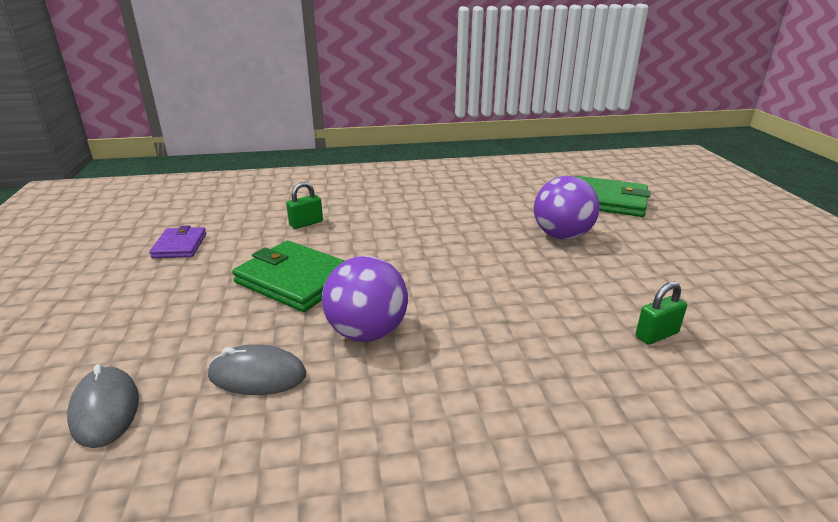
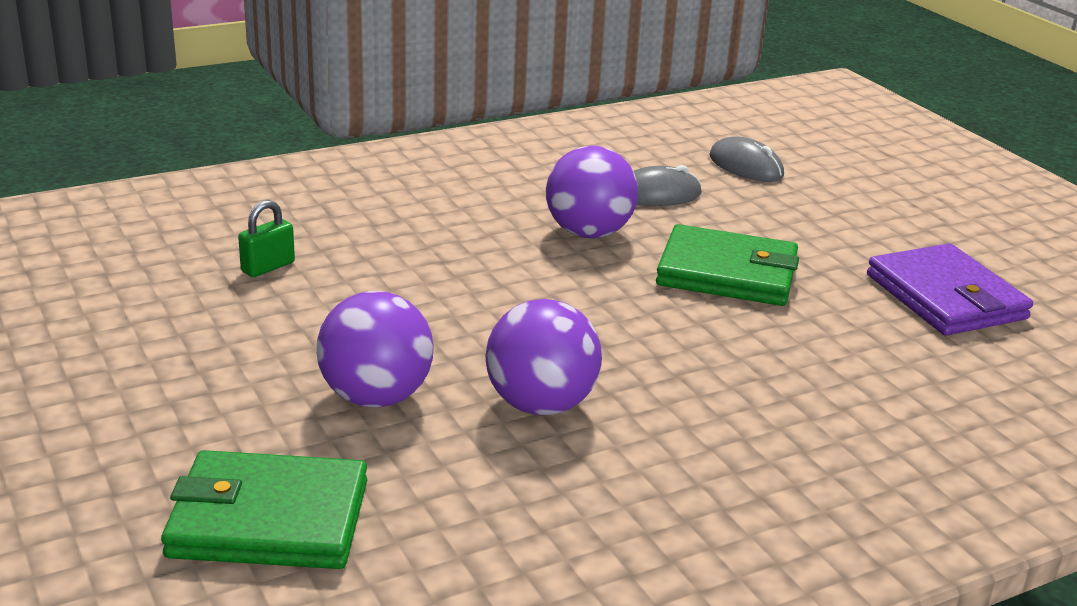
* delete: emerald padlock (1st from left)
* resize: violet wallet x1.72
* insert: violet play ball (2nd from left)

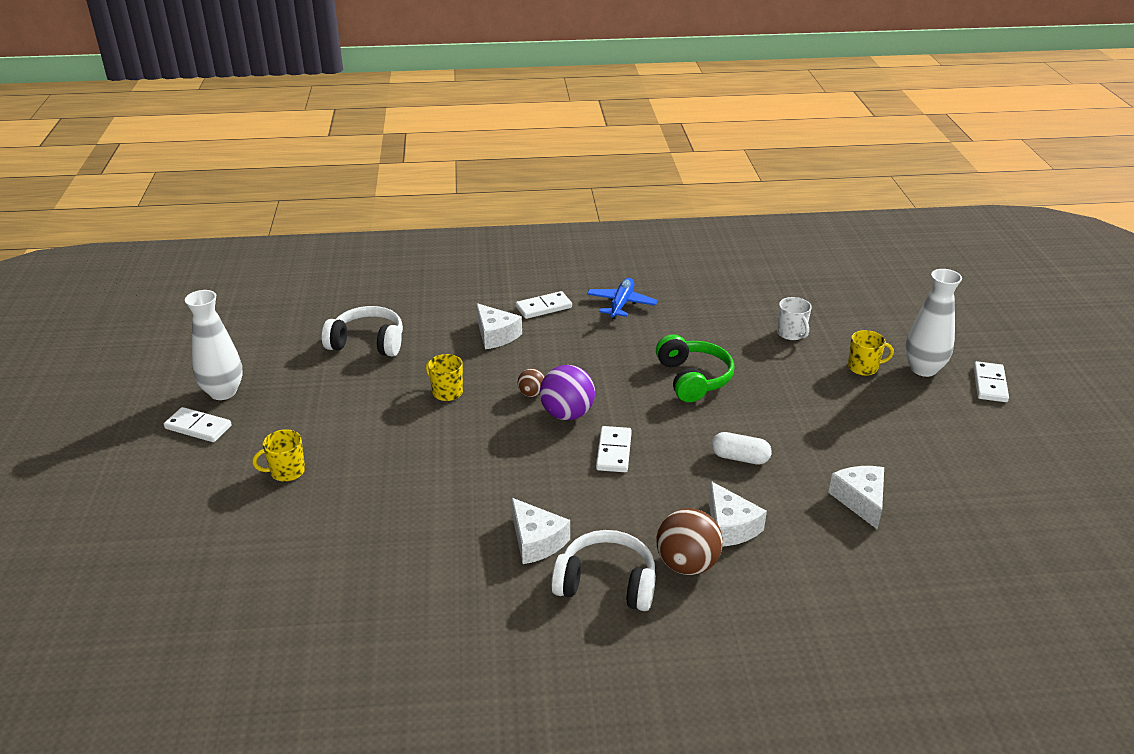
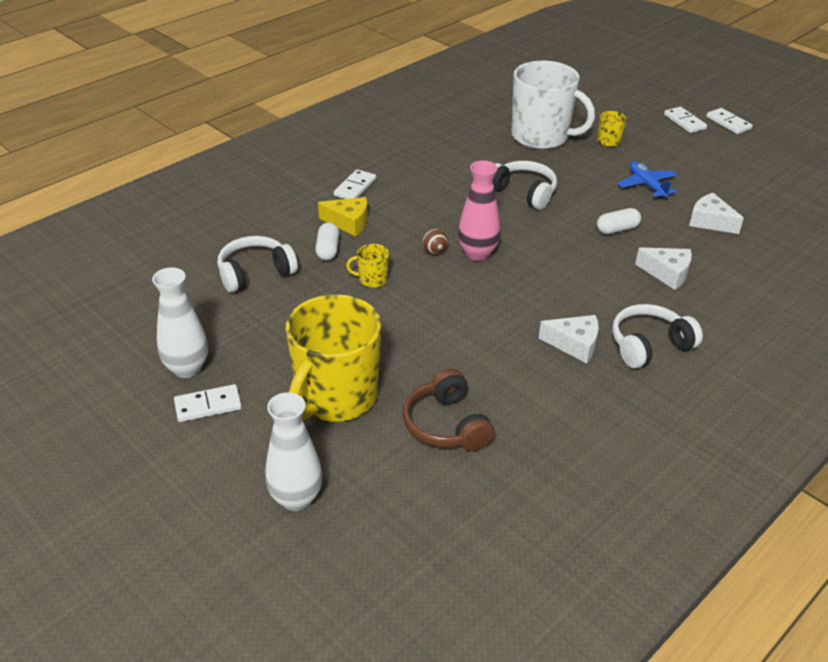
* move: white flower vase (2nd from left)
* move: blue plane
* resize: white mug x2.46
* recolor: white cheese (1st from left) to bright yellow cheese
* recolor: emerald over-ear headphones to white over-ear headphones (2nd from left)
* replace: violet play ball to rose-pink flower vase
* move: white domino (3rd from left in the first image) to white domino (4th from left)
* resize: bright yellow mug (1st from left) x2.46
* delete: dark brown play ball (2nd from left)
* insert: white pill (1st from left)
* insert: dark brown over-ear headphones

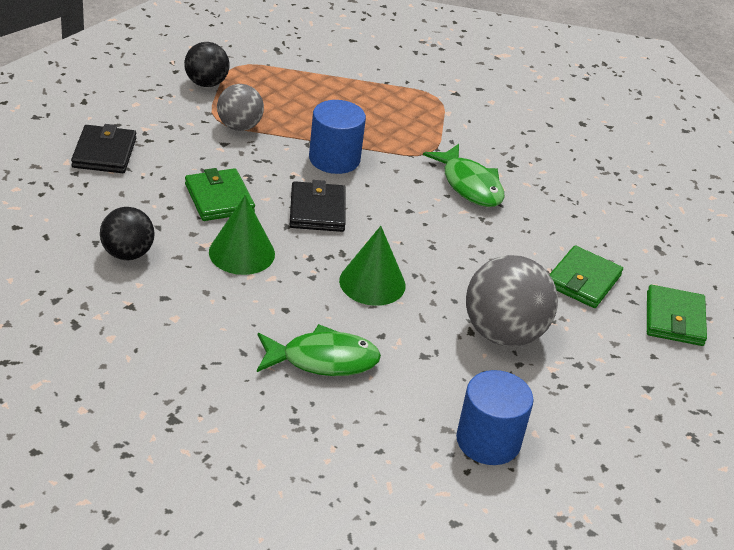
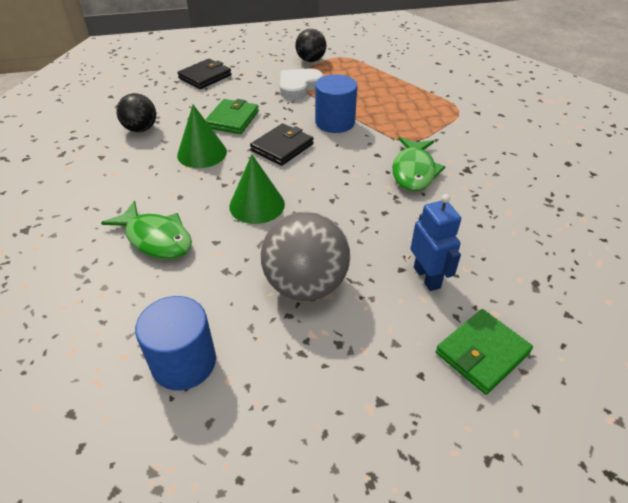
* replace: ash-grey play ball (1st from left) to white heart shape
* replace: emerald wallet (2nd from left) to blue robot figure

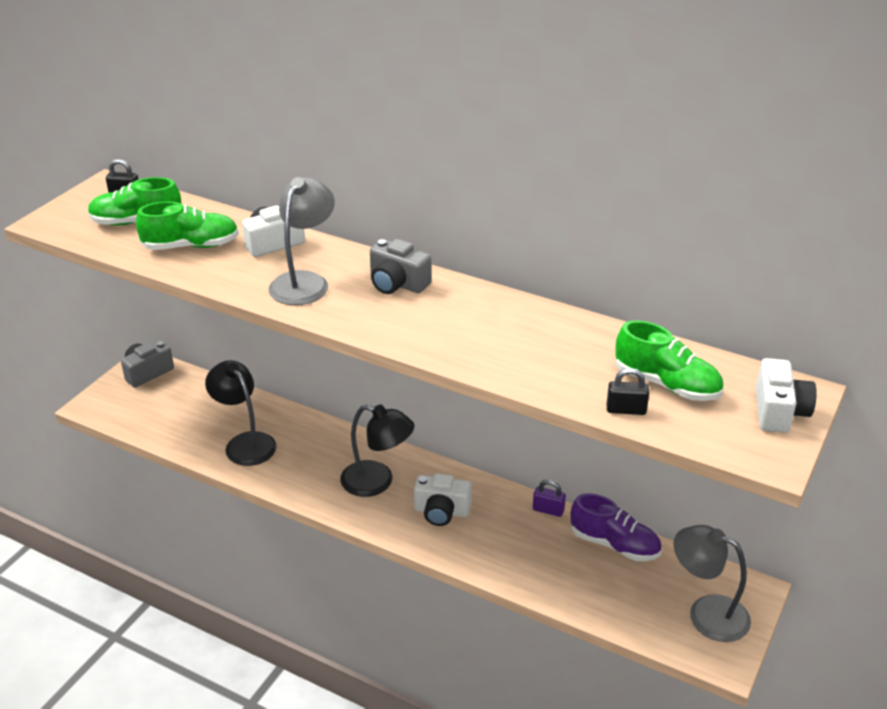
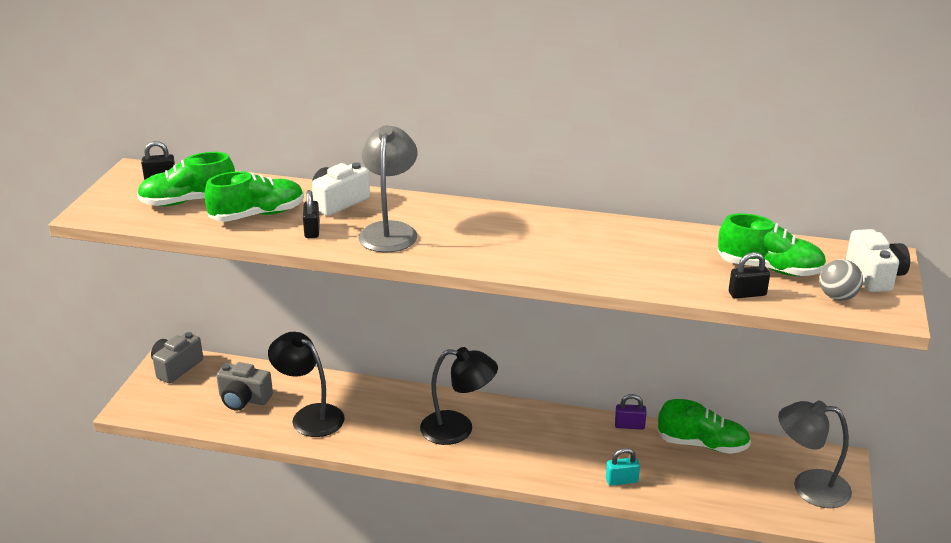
* move: ash-grey compact camera (2nd from left)
* delete: white compact camera (2nd from left)
* recolor: violet sneaker to emerald sneaker (3rd from left)
* insert: ebony padlock (2nd from left)
* insert: ash-grey play ball
* insert: aqua padlock

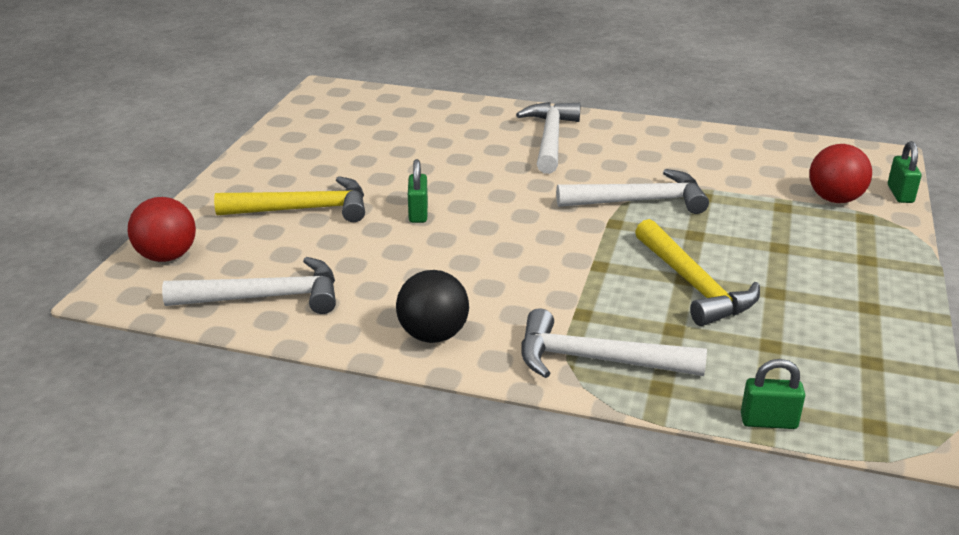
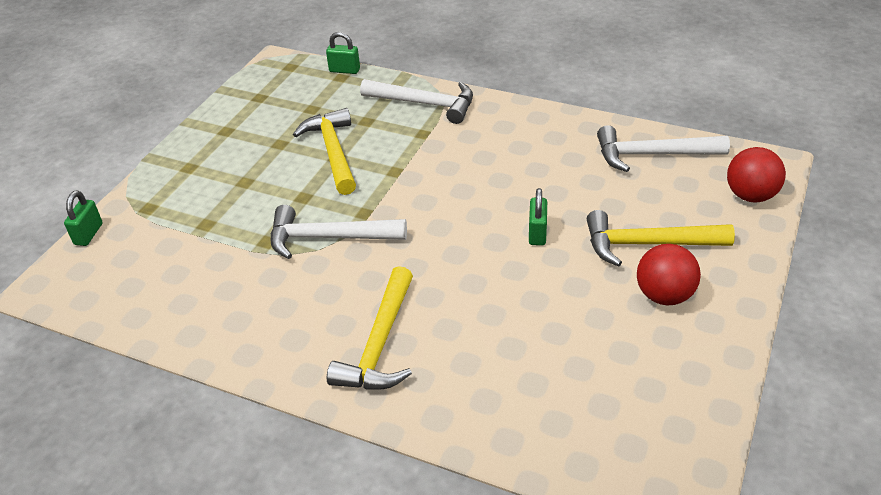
* recolor: white hammer (2nd from left) to bright yellow hammer (2nd from left)
* move: scarlet play ball (2nd from left in the first image) to scarlet play ball (1st from left)
* delete: ebony play ball

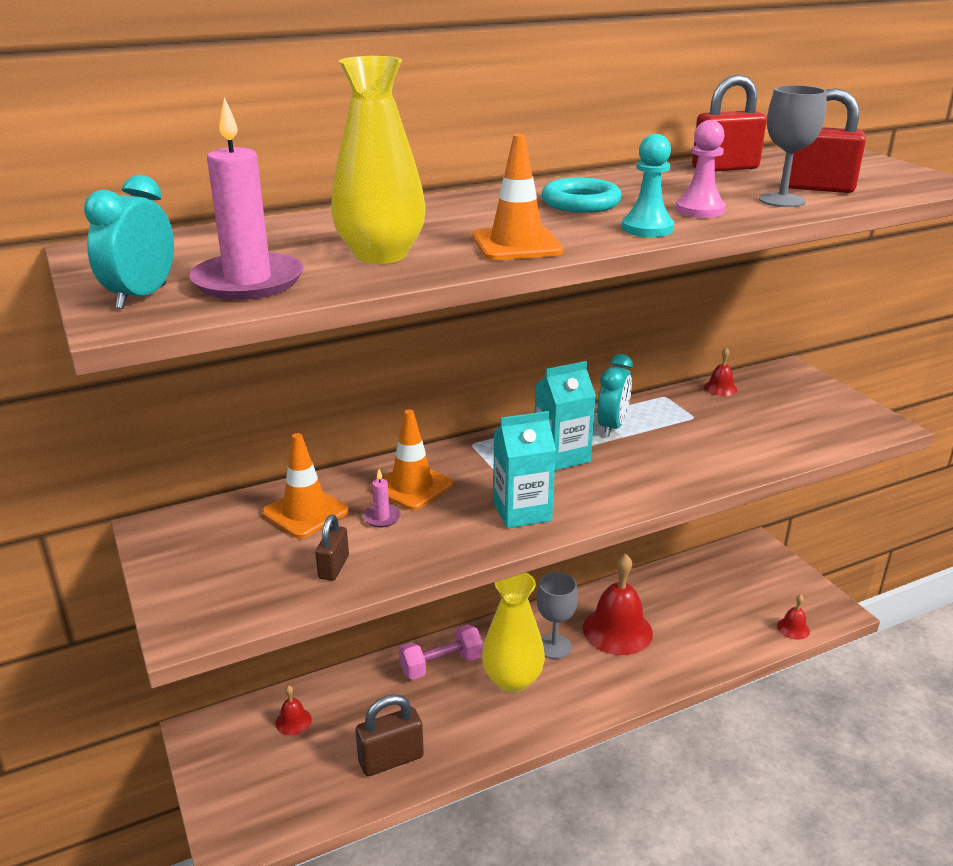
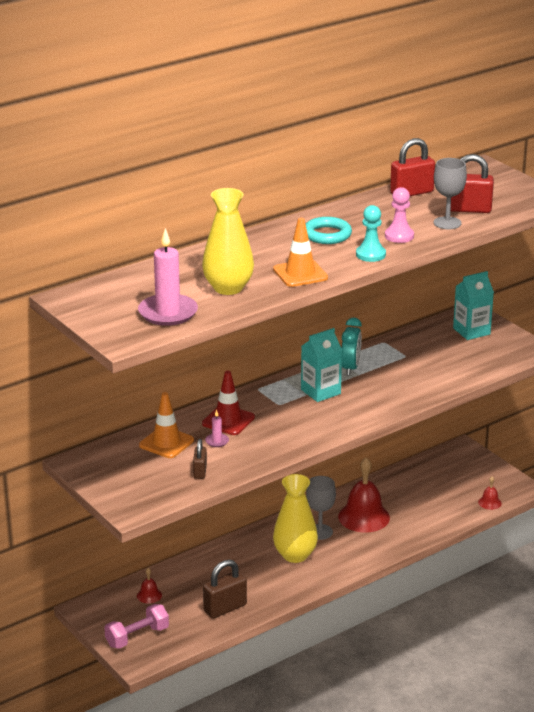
* delete: aqua alarm clock (1st from left)
* delete: scarlet hand bell (3rd from left)
* recolor: orange-coloured traffic cone (2nd from left) to scarlet traffic cone
* move: aqua milk carton (1st from left in the first image) to aqua milk carton (2nd from left)
* move: rose-pink hand weight

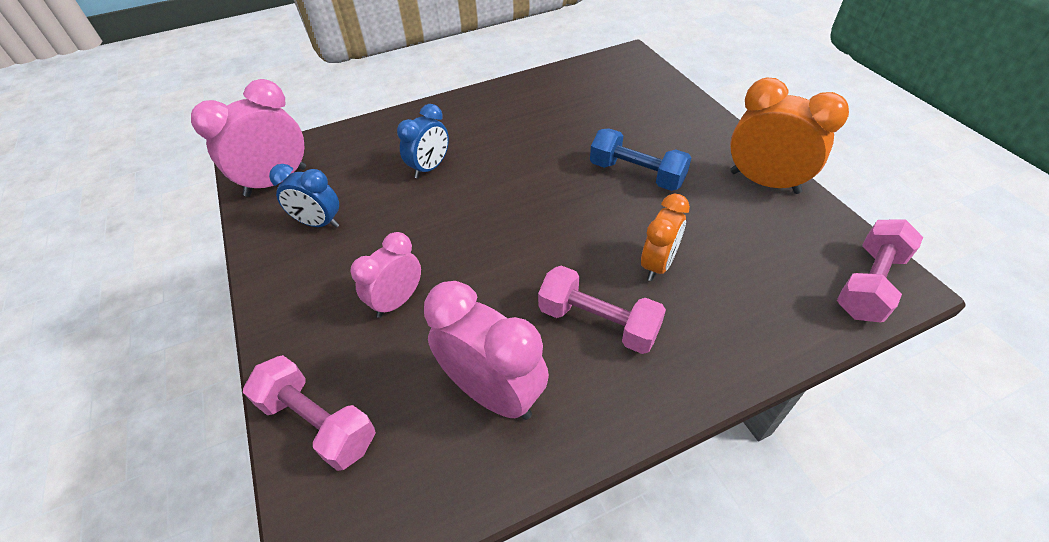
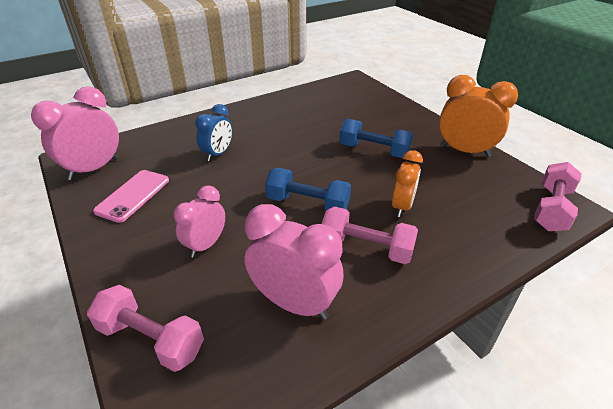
* replace: blue alarm clock (1st from left) to rose-pink phone
* insert: blue hand weight (1st from left)

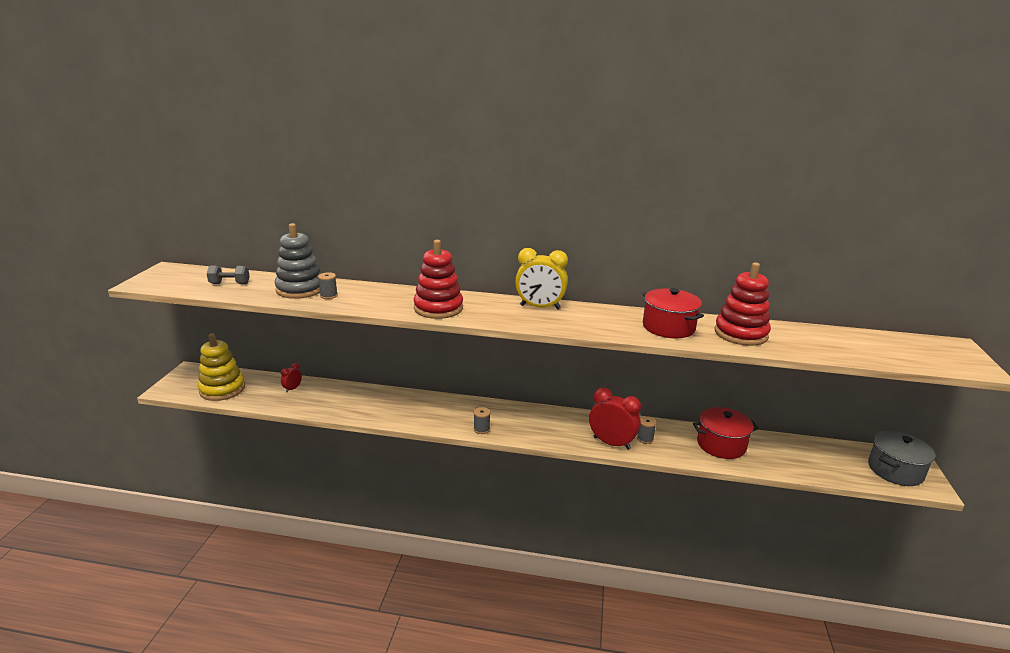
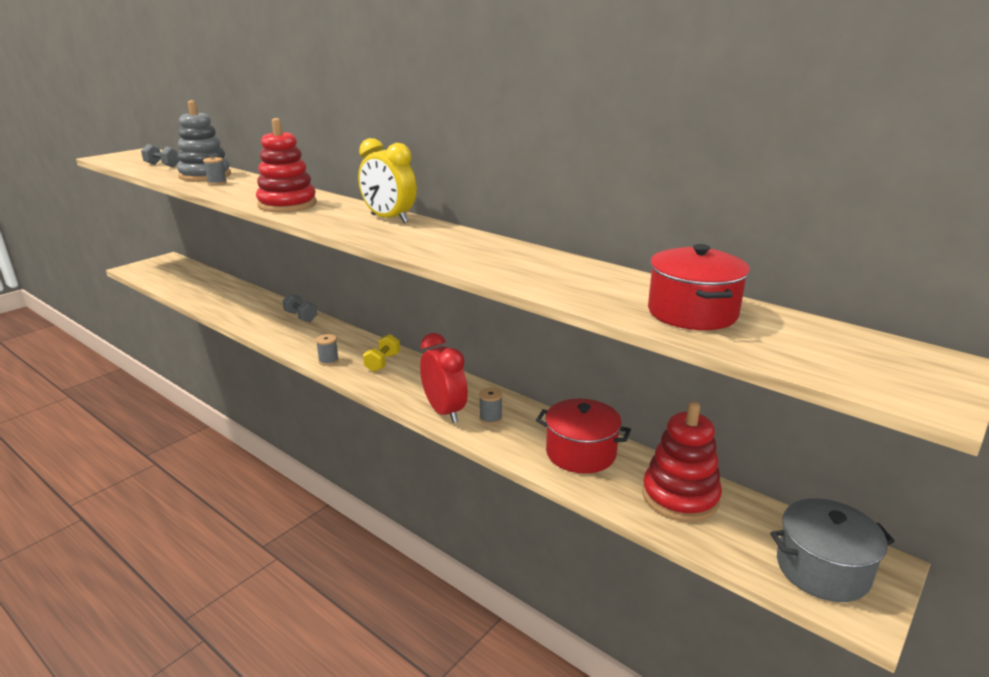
* move: scarlet stacking toy (2nd from left)
* move: scarlet pot (1st from left in the first image) to scarlet pot (2nd from left)
* delete: bright yellow stacking toy
* delete: scarlet alarm clock (1st from left)
* insert: ash-grey hand weight (2nd from left)
* insert: bright yellow hand weight

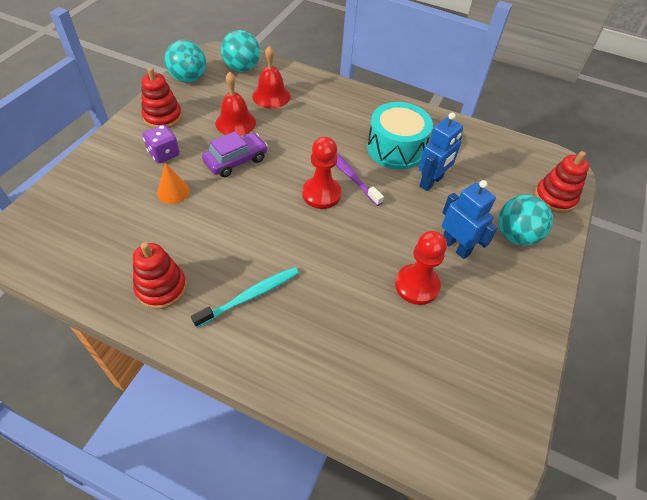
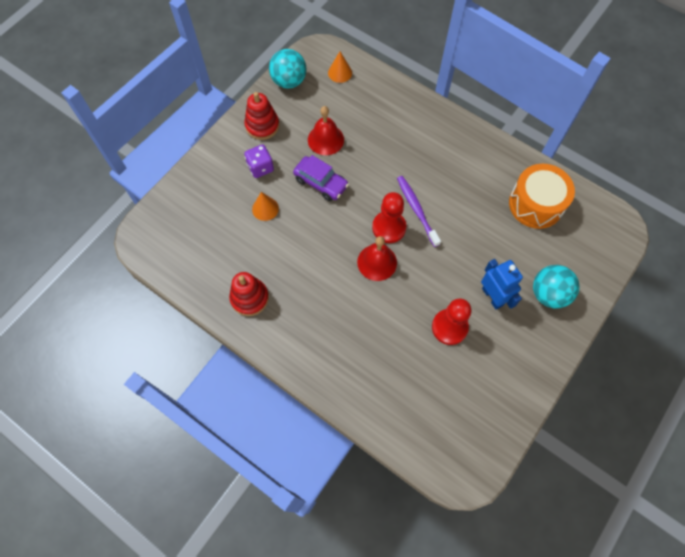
* replace: aqua play ball (2nd from left) to orange-coloured cone (2nd from left)
* move: scarlet hand bell (2nd from left)
* delete: aqua drum
* delete: blue robot figure (1st from left)
* rotate: violet car 60 degrees clockwise
* delete: scarlet stacking toy (3rd from left)
* delete: aqua dental brush
* insert: orange-coloured drum

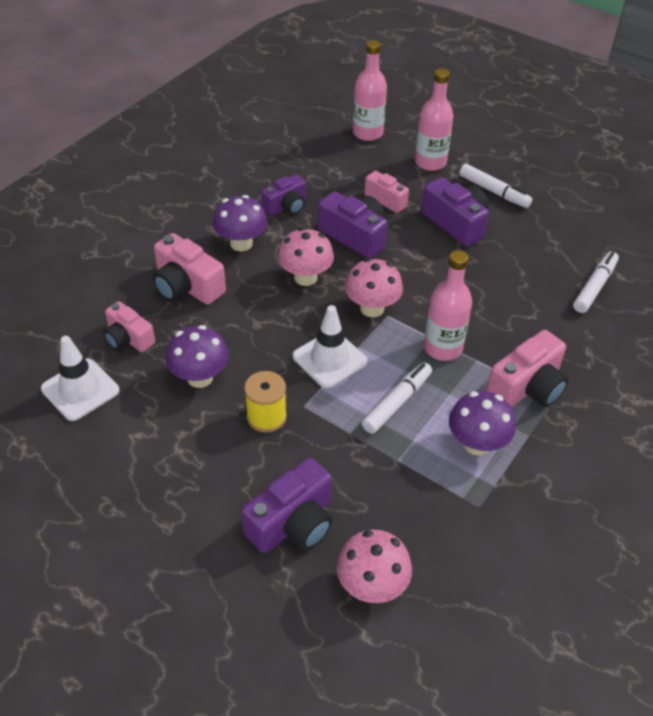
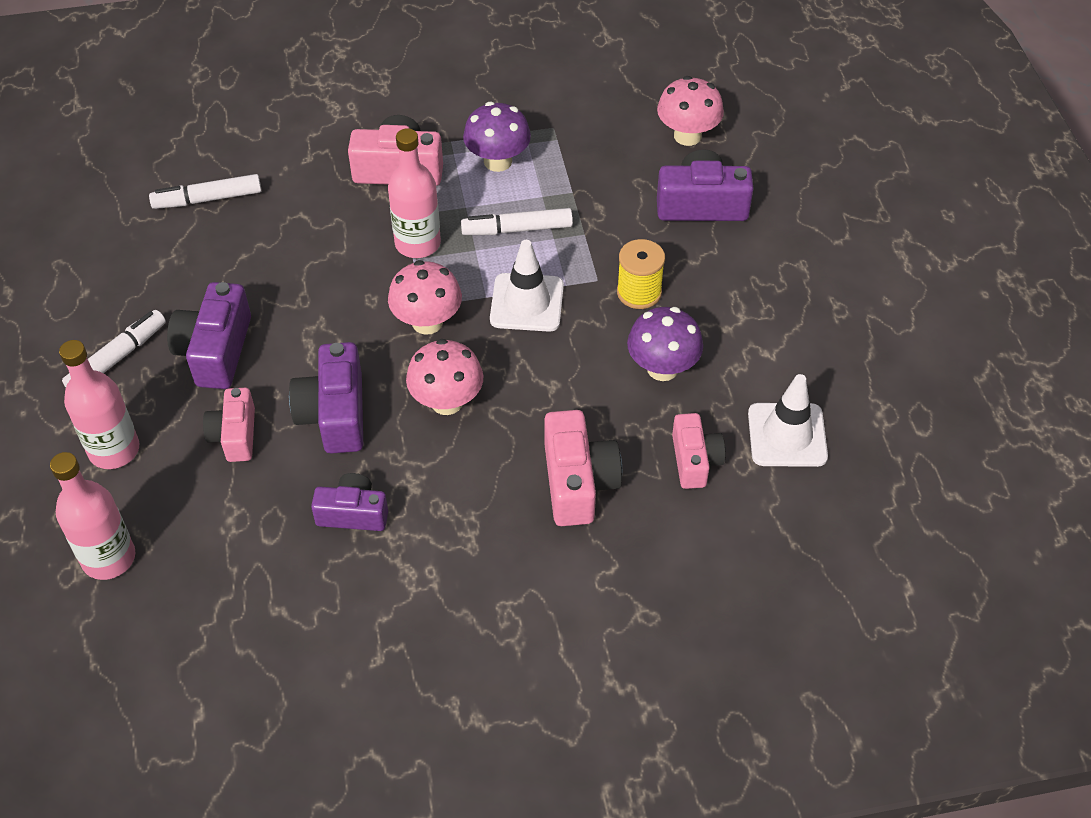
* rotate: white felt pen (2nd from left in the first image) 45 degrees clockwise
* delete: violet mushroom (2nd from left)

